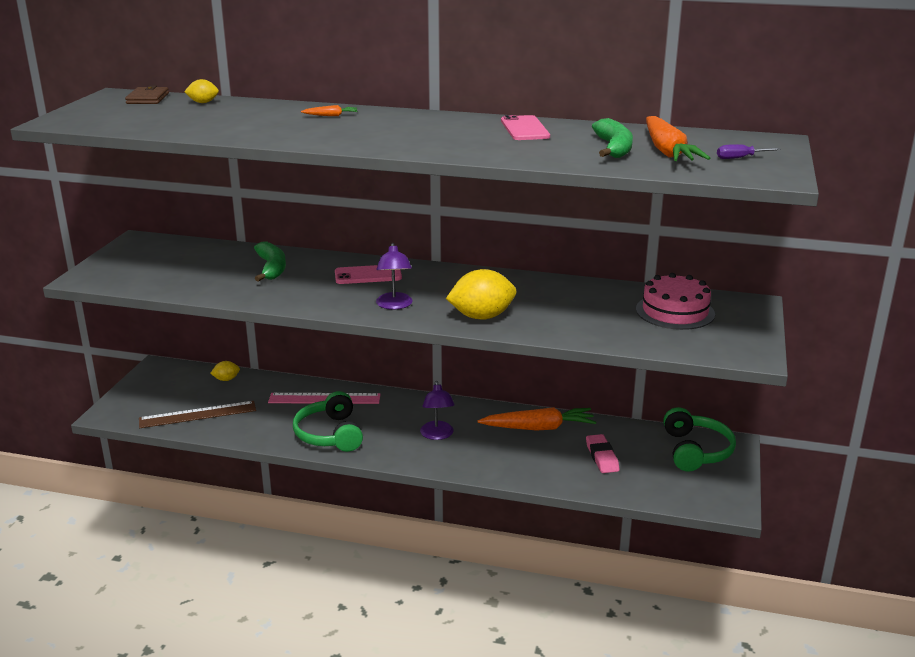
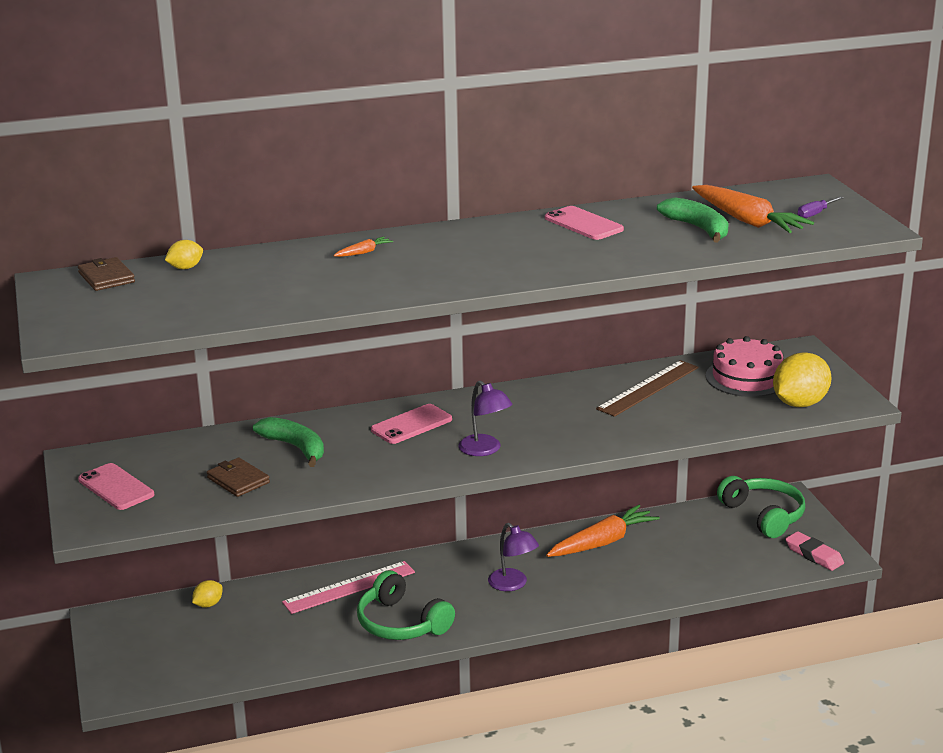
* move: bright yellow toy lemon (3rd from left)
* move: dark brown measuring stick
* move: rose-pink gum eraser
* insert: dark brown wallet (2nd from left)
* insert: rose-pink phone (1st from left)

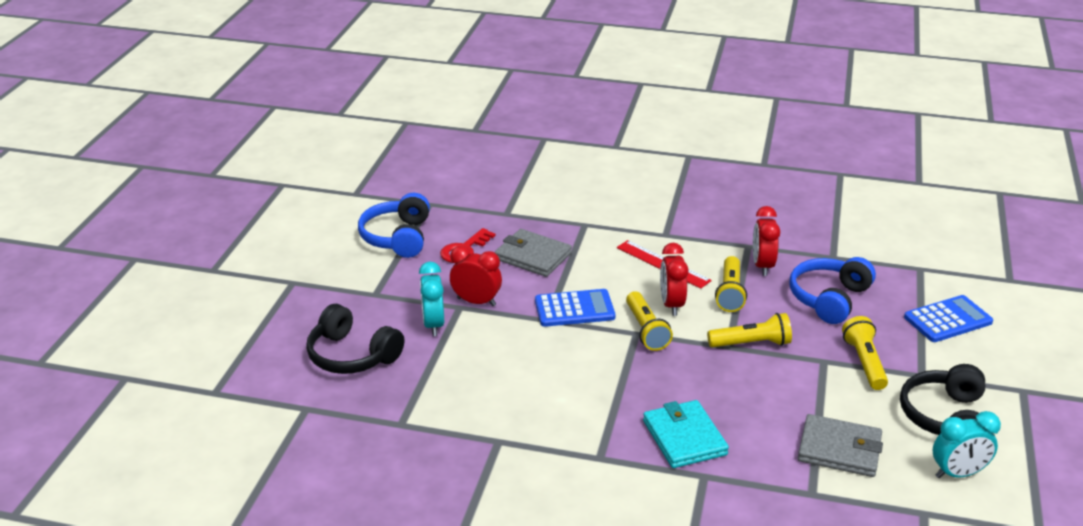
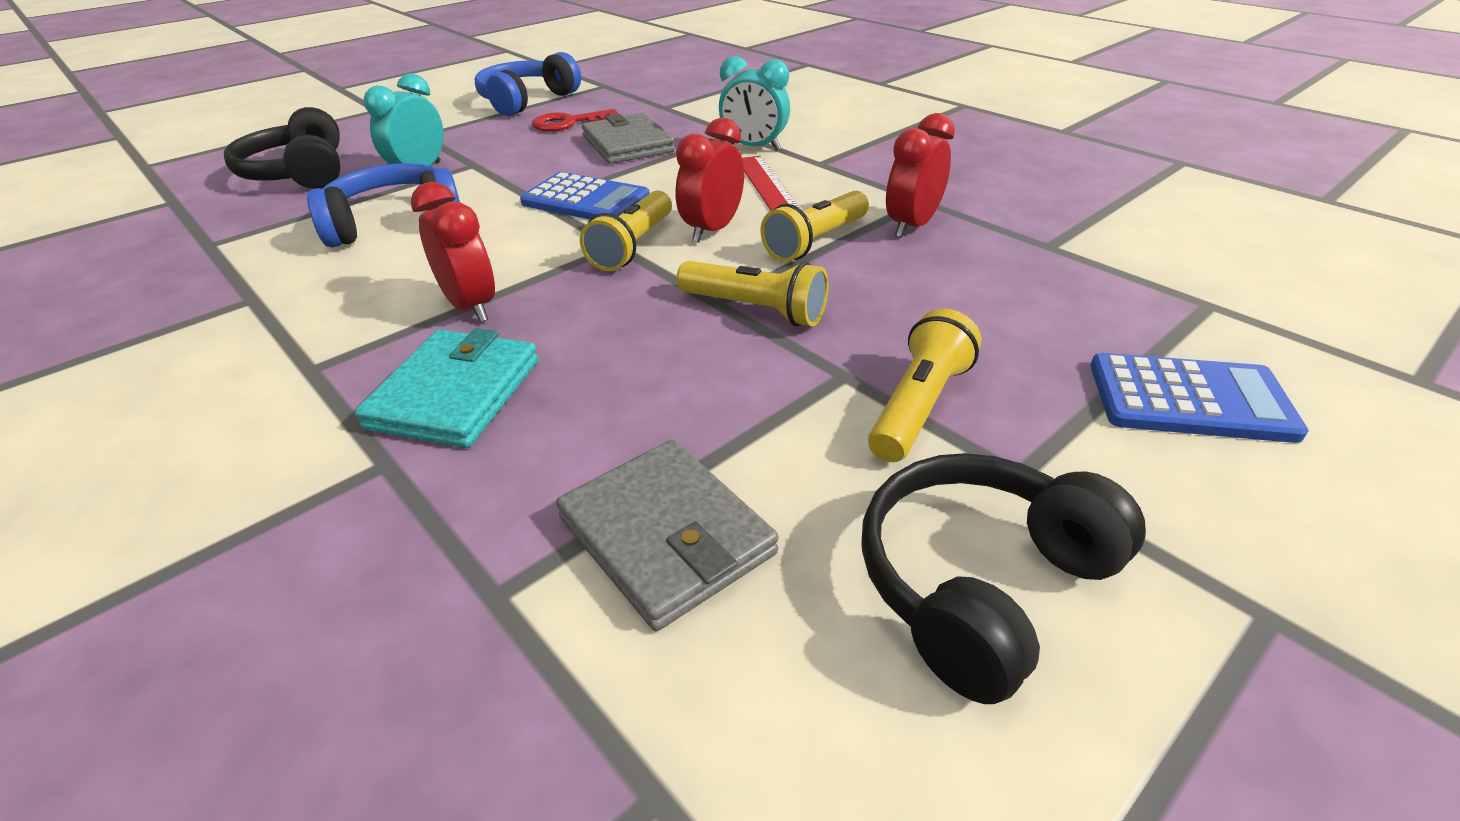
* move: scarlet alarm clock (1st from left)
* move: blue over-ear headphones (2nd from left in the first image) to blue over-ear headphones (1st from left)
* move: aqua alarm clock (2nd from left)

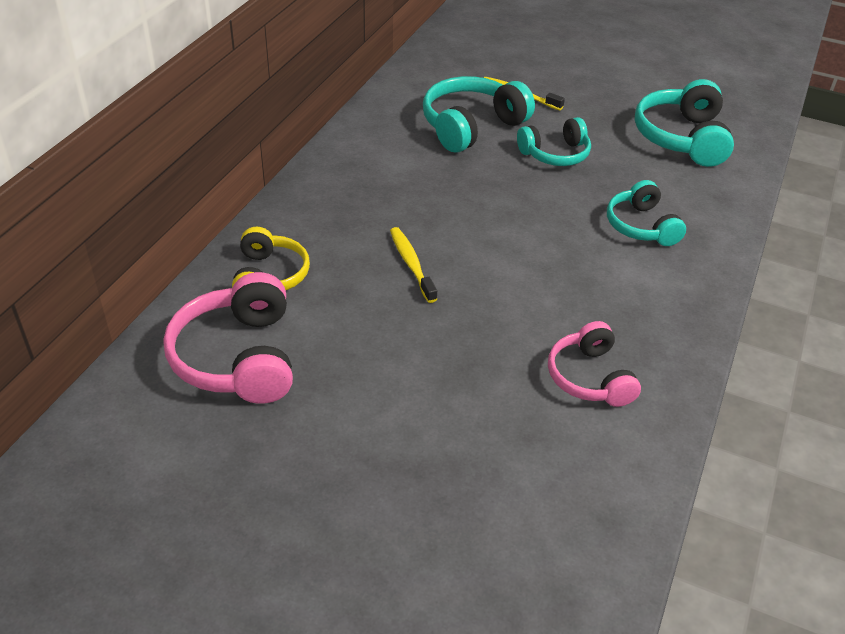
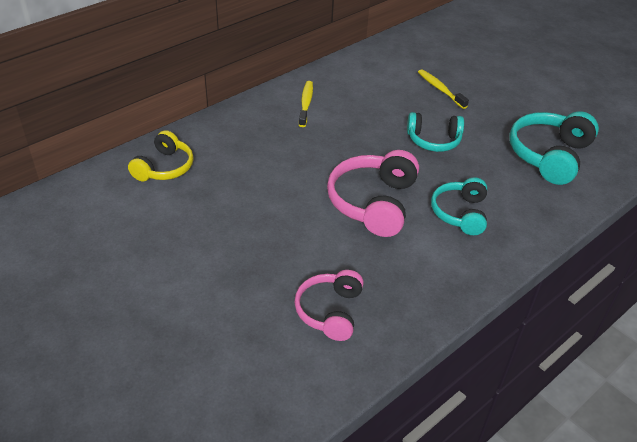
* delete: aqua over-ear headphones (1st from left)
* move: bright yellow dental brush (1st from left)
* move: rose-pink over-ear headphones (1st from left in the first image) to rose-pink over-ear headphones (2nd from left)

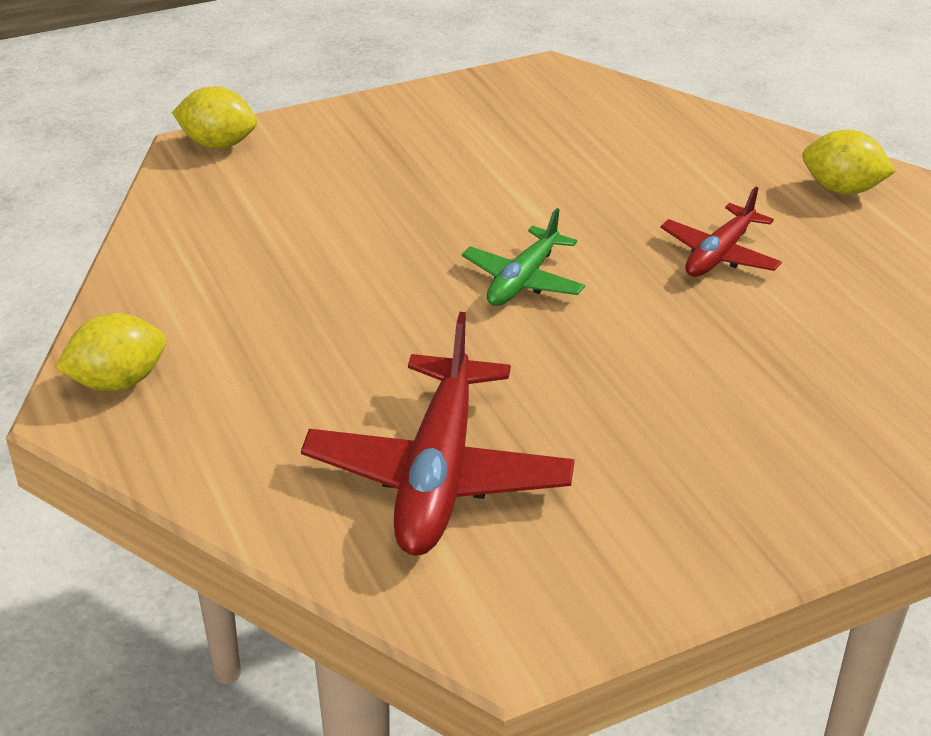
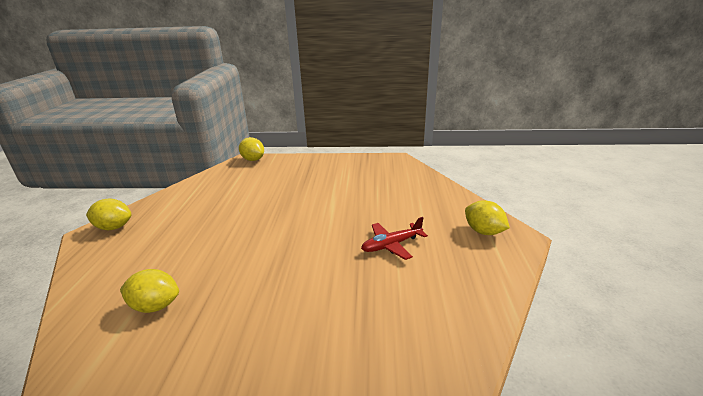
* delete: emerald plane
* replace: scarlet plane (1st from left) to bright yellow toy lemon (2nd from left)

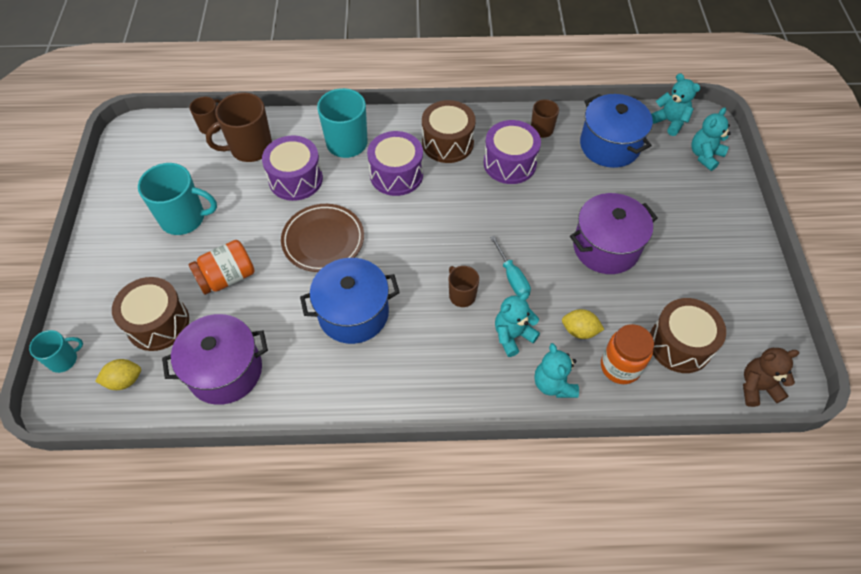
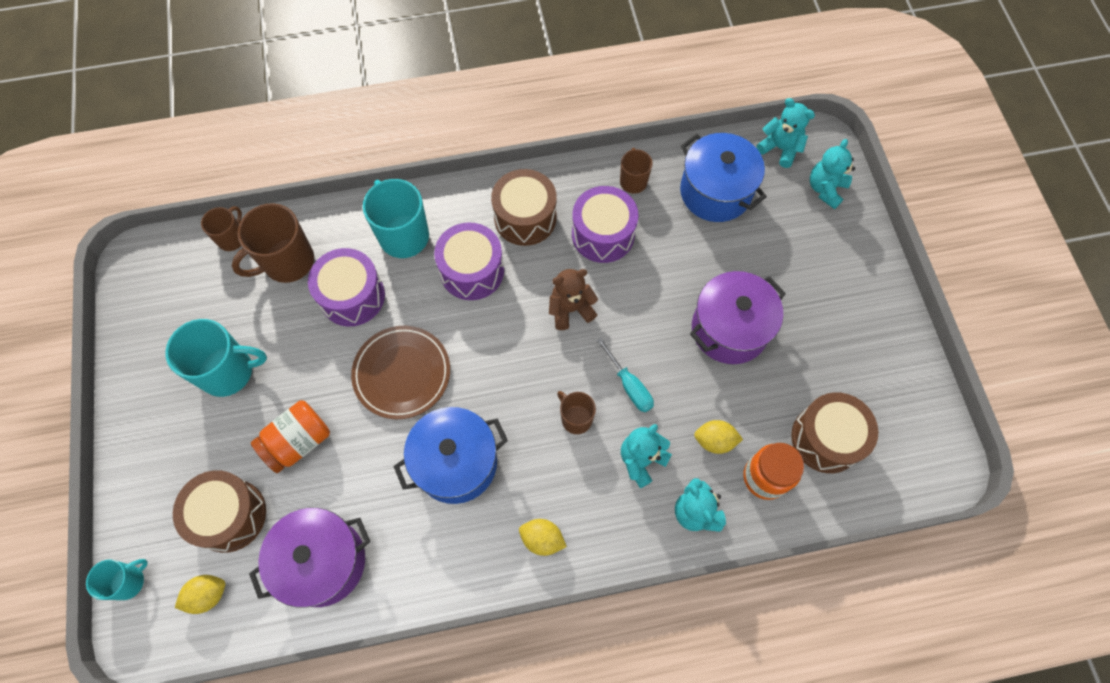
* move: dark brown teddy bear
* insert: bright yellow toy lemon (2nd from left)

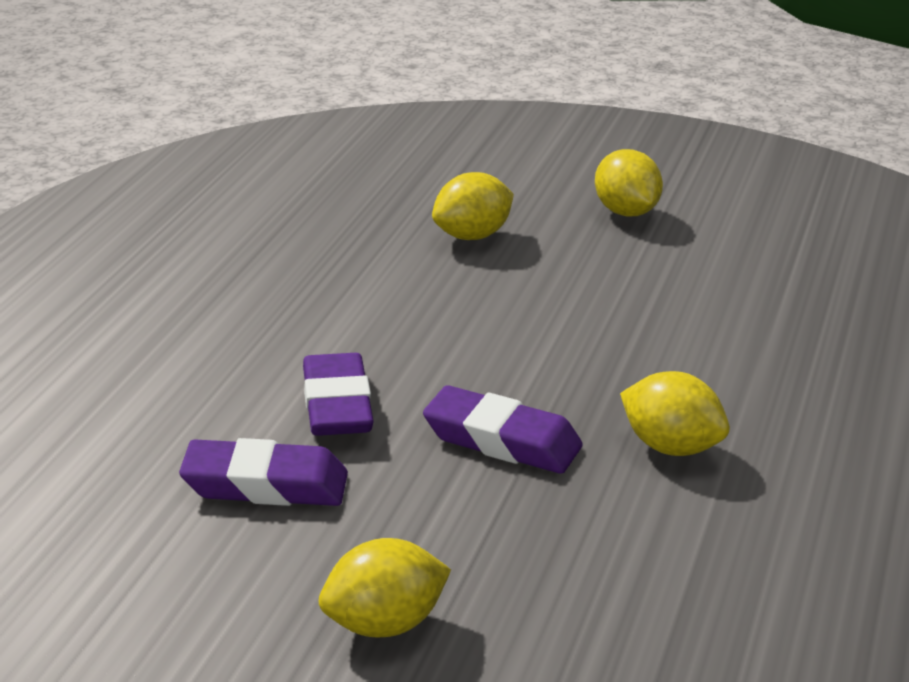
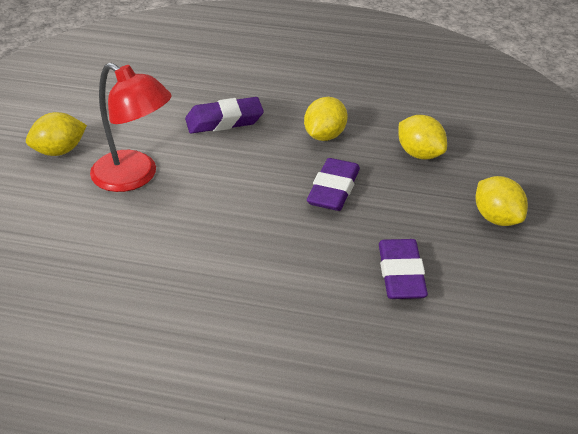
* move: bright yellow toy lemon (2nd from left in the first image) to bright yellow toy lemon (3rd from left)
* move: violet gum eraser (2nd from left in the first image) to violet gum eraser (1st from left)
* insert: scarlet desk lamp

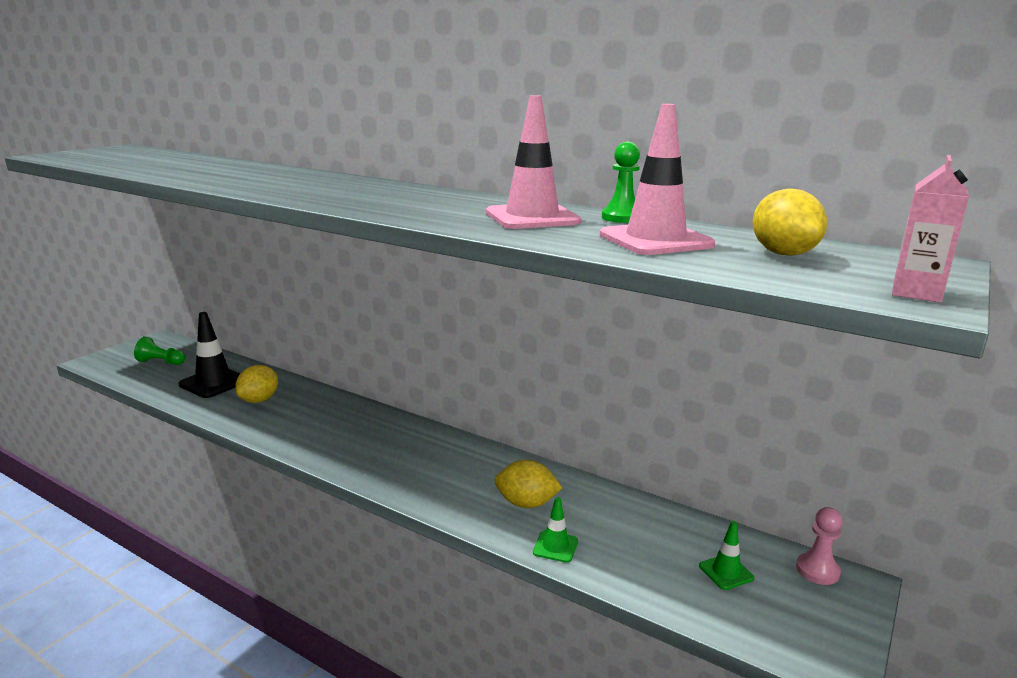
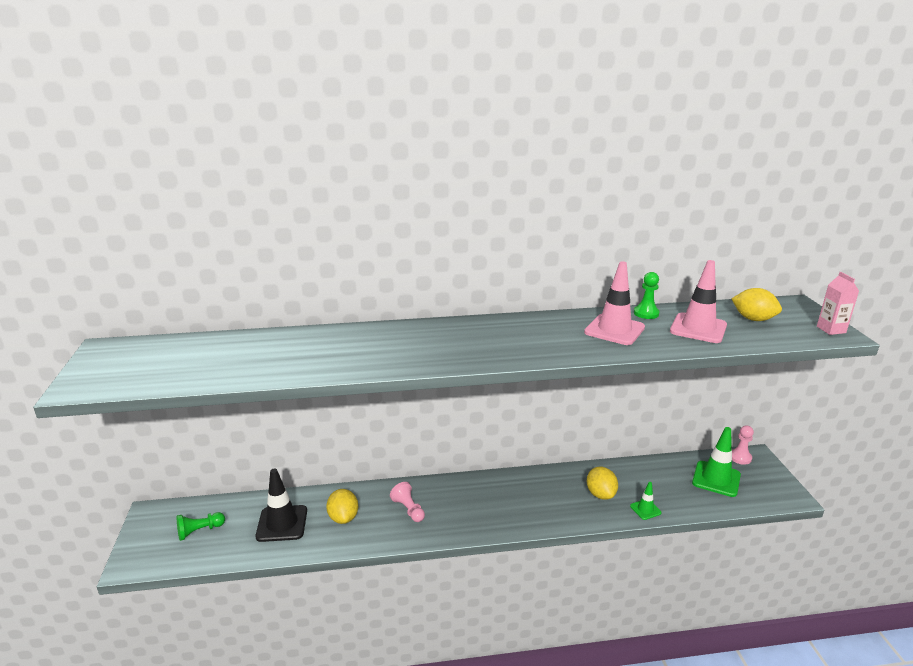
* rotate: bright yellow toy lemon (2nd from left) 75 degrees counterclockwise
* resize: emerald traffic cone (2nd from left) x1.90
* insert: rose-pink chess pawn (1st from left)

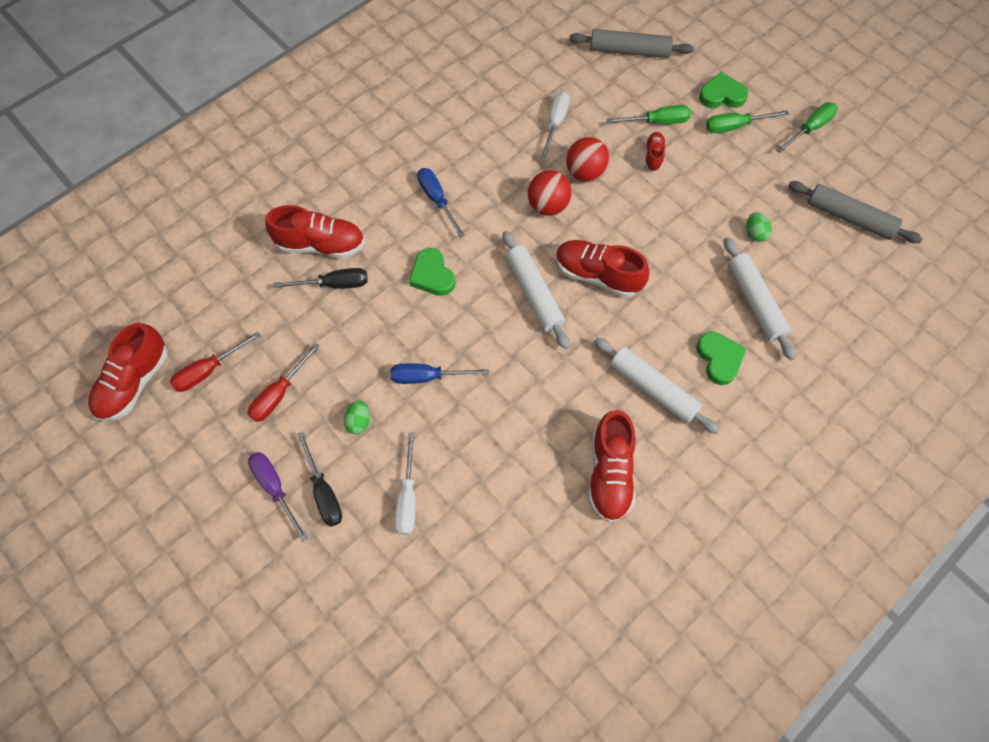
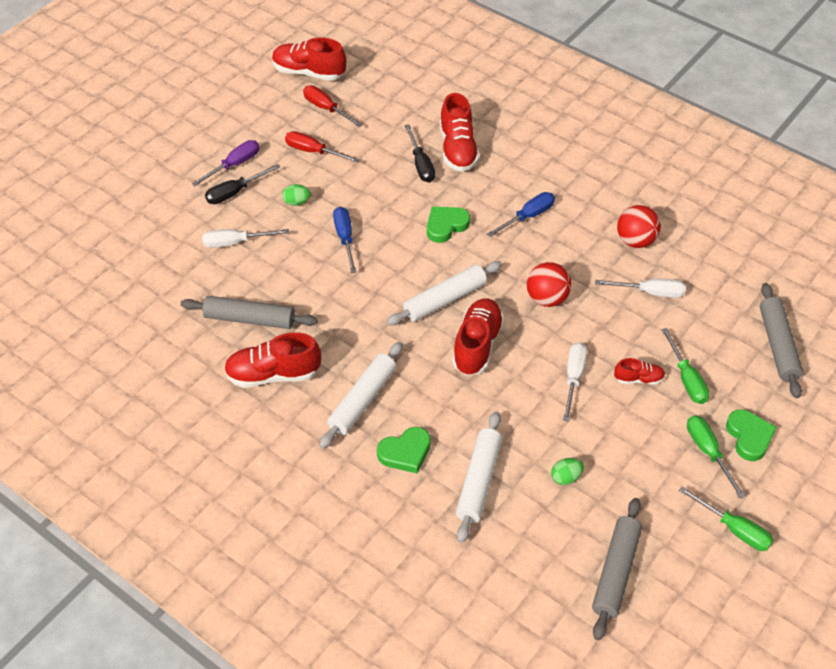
* move: scarlet play ball (2nd from left)
* rotate: white pastry roller (3rd from left) 45 degrees counterclockwise
* insert: ash-grey pastry roller (1st from left)
* insert: white hand screwdriver (2nd from left)

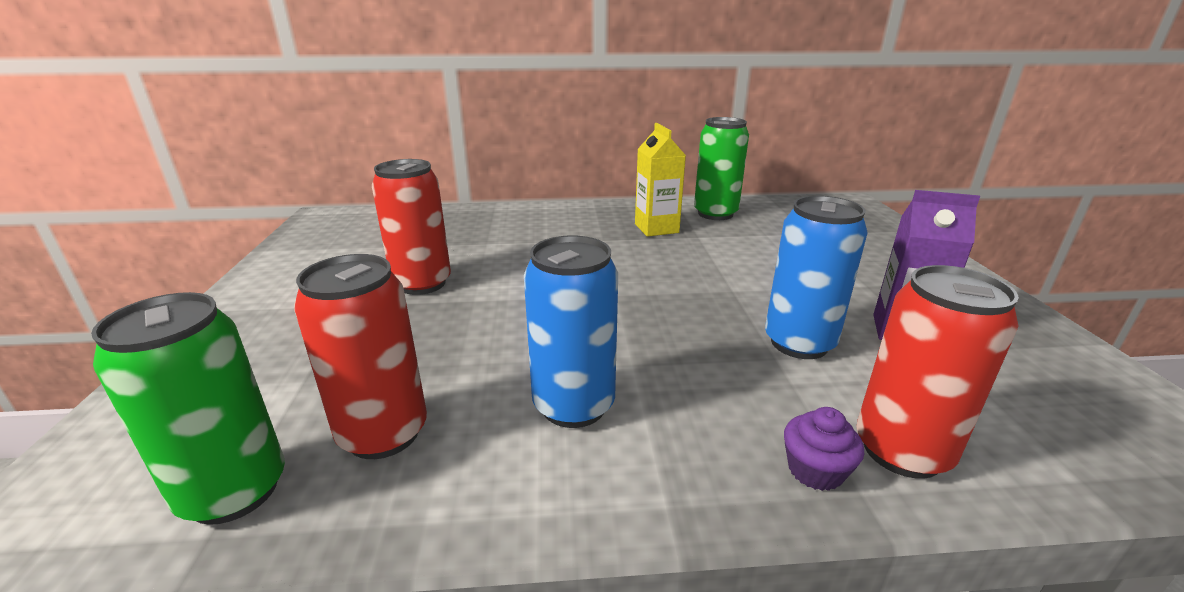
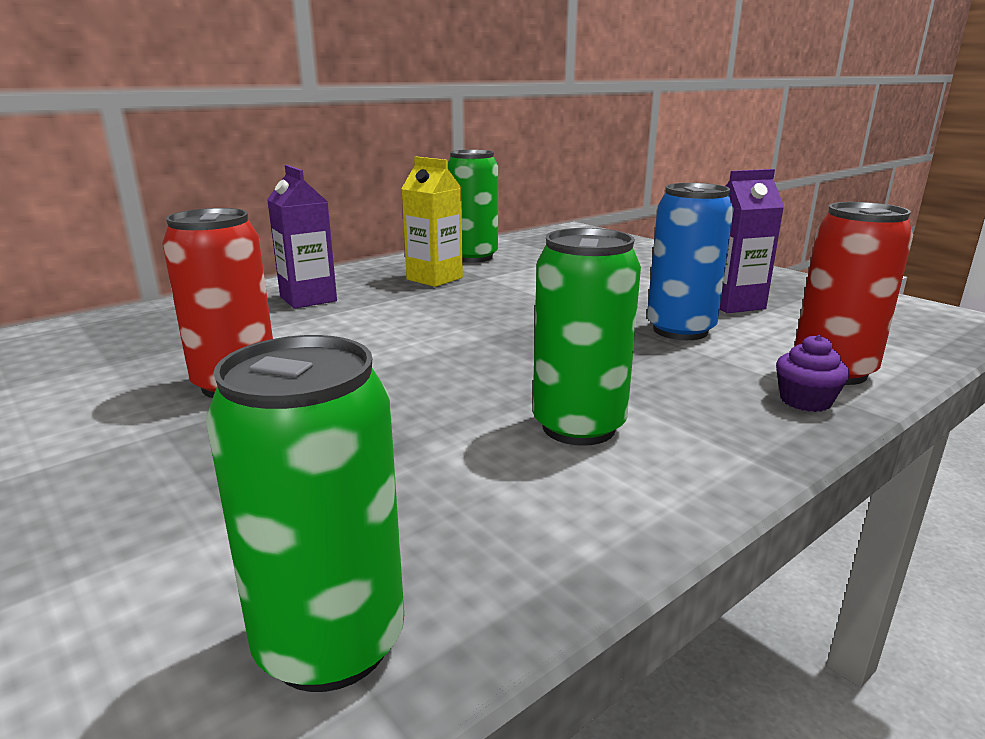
* recolor: blue tin (1st from left) to emerald tin (3rd from left)
* delete: scarlet tin (1st from left)
* insert: violet milk carton (1st from left)

